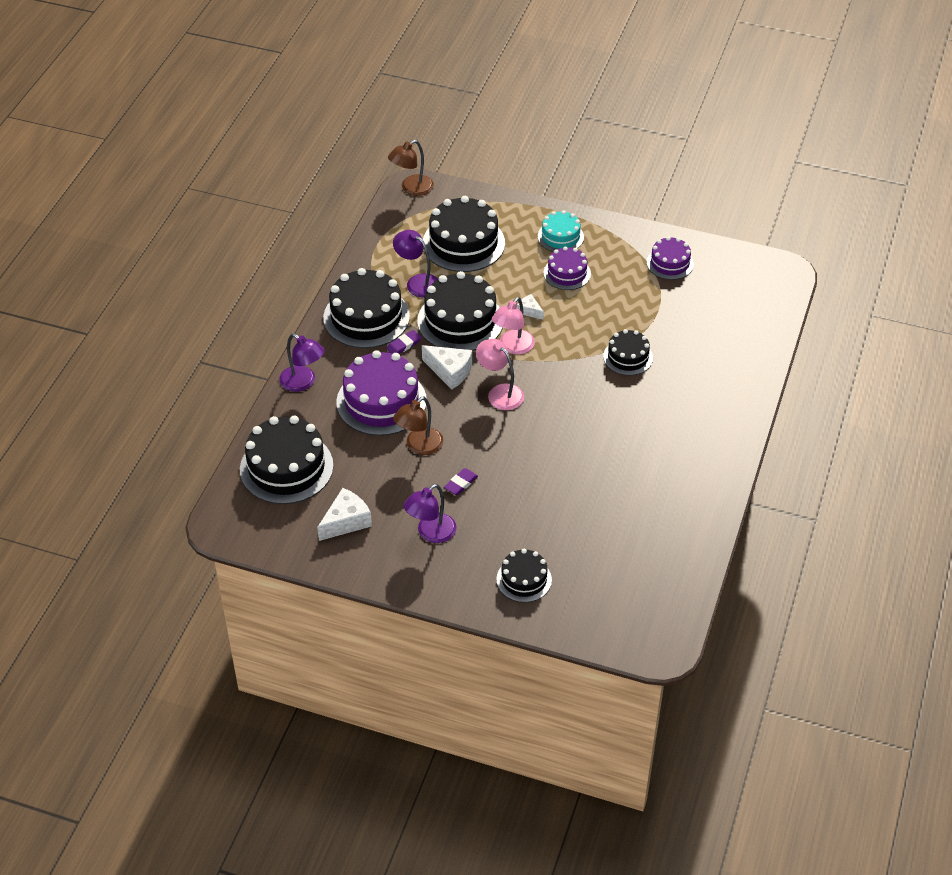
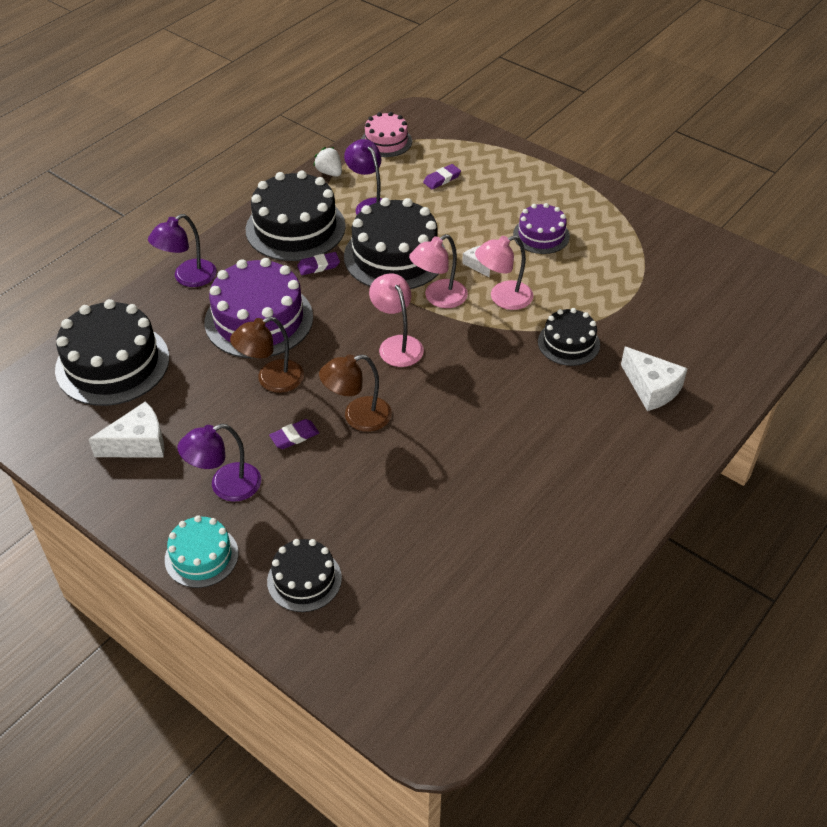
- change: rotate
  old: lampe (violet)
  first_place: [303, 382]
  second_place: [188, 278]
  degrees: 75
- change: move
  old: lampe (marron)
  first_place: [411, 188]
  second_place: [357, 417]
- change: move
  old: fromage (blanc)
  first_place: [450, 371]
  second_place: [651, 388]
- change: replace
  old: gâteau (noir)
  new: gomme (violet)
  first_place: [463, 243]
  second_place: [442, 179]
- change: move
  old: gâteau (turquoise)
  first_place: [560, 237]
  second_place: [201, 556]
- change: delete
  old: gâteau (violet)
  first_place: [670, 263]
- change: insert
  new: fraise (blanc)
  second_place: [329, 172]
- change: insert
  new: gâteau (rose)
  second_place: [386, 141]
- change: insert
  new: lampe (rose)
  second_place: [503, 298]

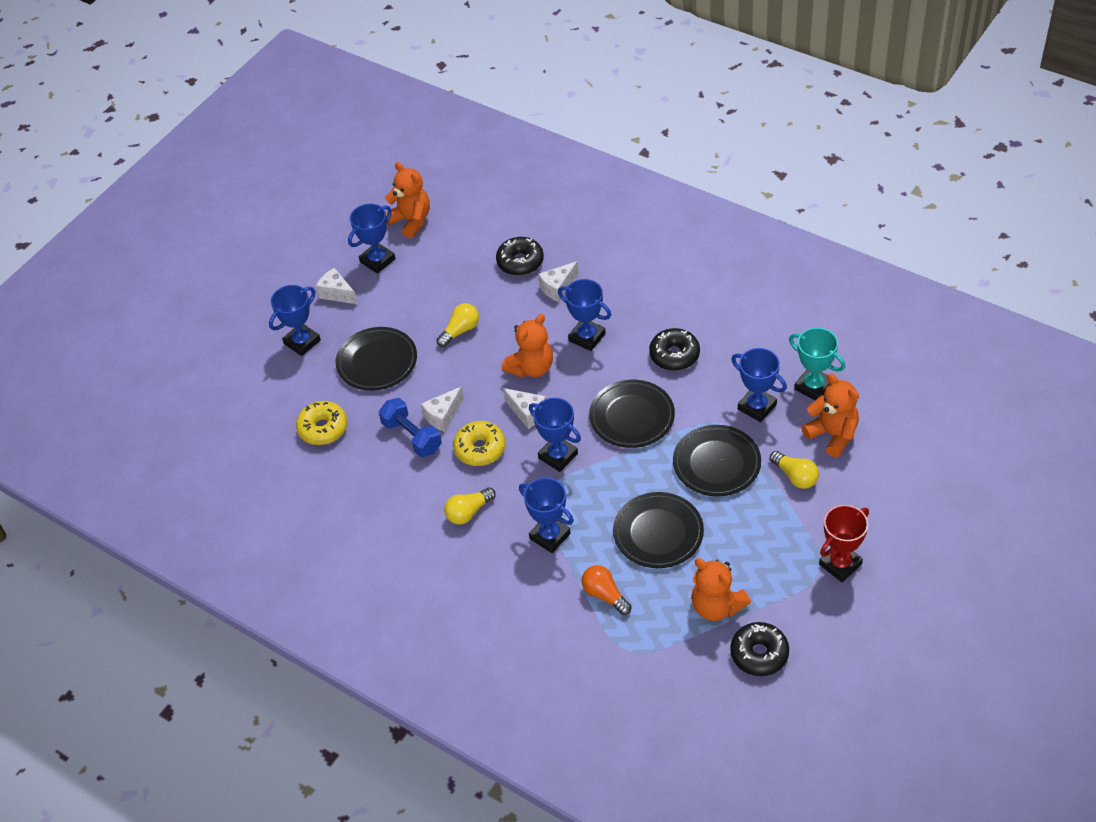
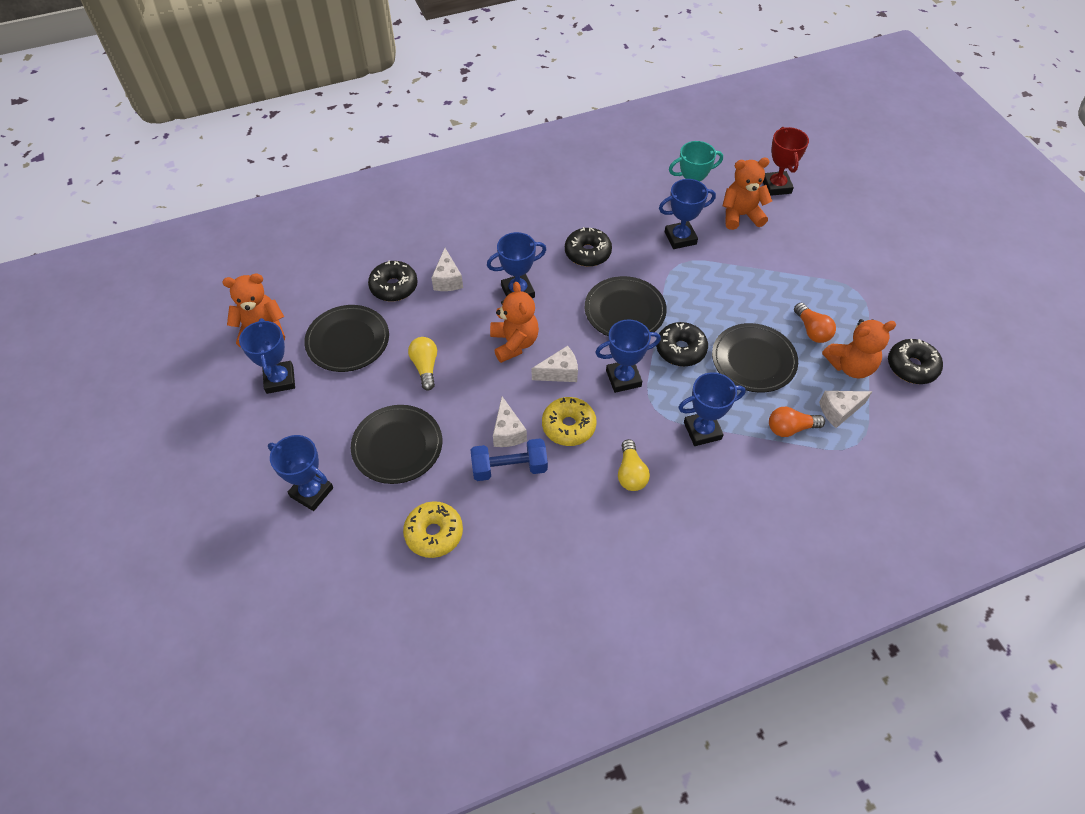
- change: rotate
  old: trophée (bleu)
  first_place: [302, 342]
  second_place: [311, 492]
  degrees: -45
- change: move
  old: fromage (blanc)
  first_place: [337, 293]
  second_place: [839, 411]
- change: move
  old: assiette (noir)
  first_place: [716, 463]
  second_place: [348, 341]
- change: delete
  old: ampoule (jaune)
  first_place: [795, 476]
- change: move
  old: trophée (rouge)
  first_place: [840, 564]
  second_place: [776, 186]
- change: insert
  new: beignet (noir)
  second_place: [680, 349]
- change: insert
  new: ampoule (orange)
  second_place: [812, 330]

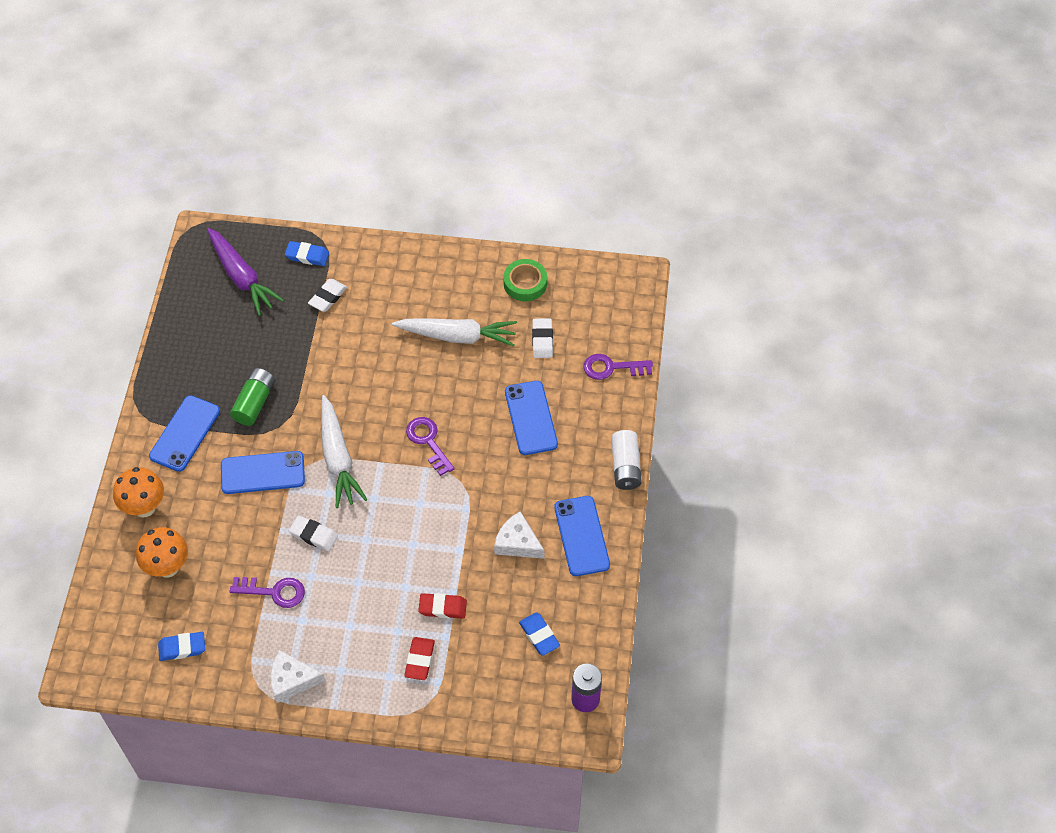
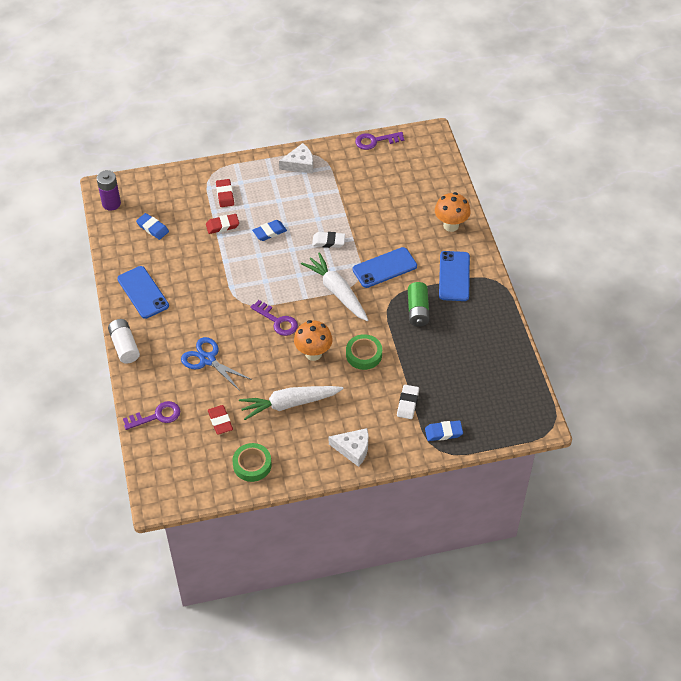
- change: move
  old: champignon (orange)
  first_place: [168, 567]
  second_place: [313, 353]
- change: move
  old: gomme (bleu)
  first_place: [182, 648]
  second_place: [269, 232]
- change: delete
  old: carotte (violet)
  first_place: [242, 277]
- change: move
  old: clé (violet)
  first_place: [274, 592]
  second_place: [375, 141]
- change: move
  old: fromage (blanc)
  first_place: [517, 542]
  second_place: [353, 449]
- change: replace
  old: téléphone (bleu)
  new: ciseaux (bleu)
  first_place: [531, 418]
  second_place: [207, 359]
- change: recolor
  old: gomme (blanc)
  new: gomme (rouge)
  first_place: [542, 340]
  second_place: [220, 421]
- change: insert
  new: ruban adhésif (vert)
  second_place: [364, 354]

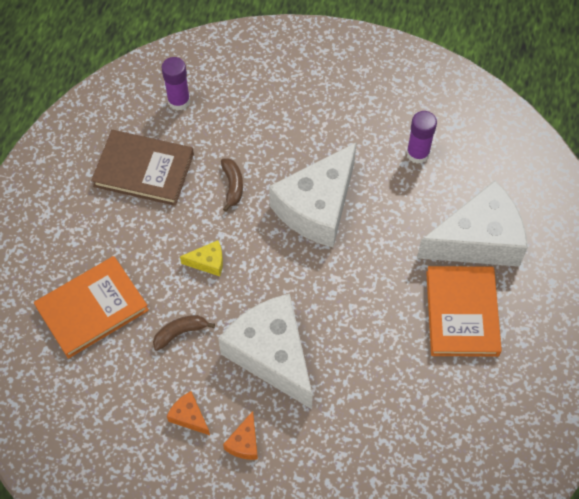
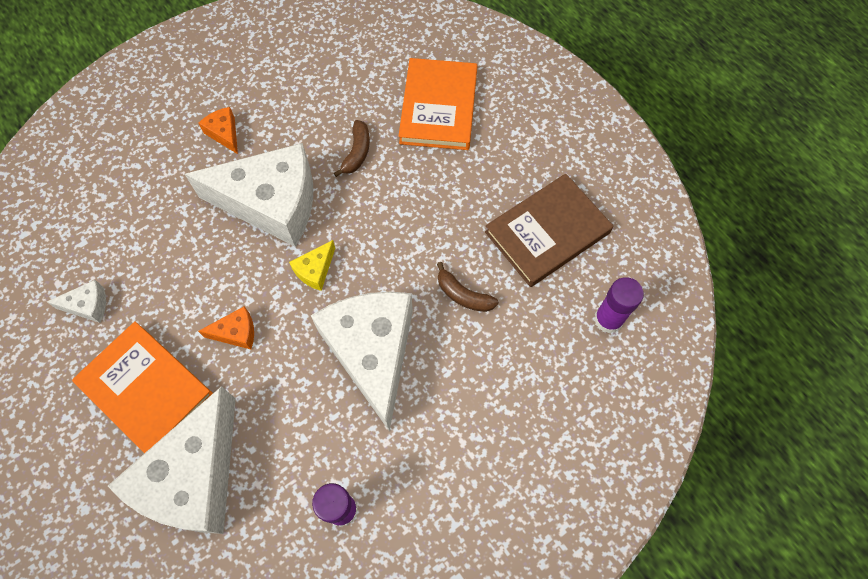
- change: move
  old: fromage (orange)
  first_place: [189, 416]
  second_place: [236, 332]
- change: move
  old: fromage (jaune)
  first_place: [208, 262]
  second_place: [315, 270]
- change: insert
  new: fromage (blanc)
  second_place: [88, 306]

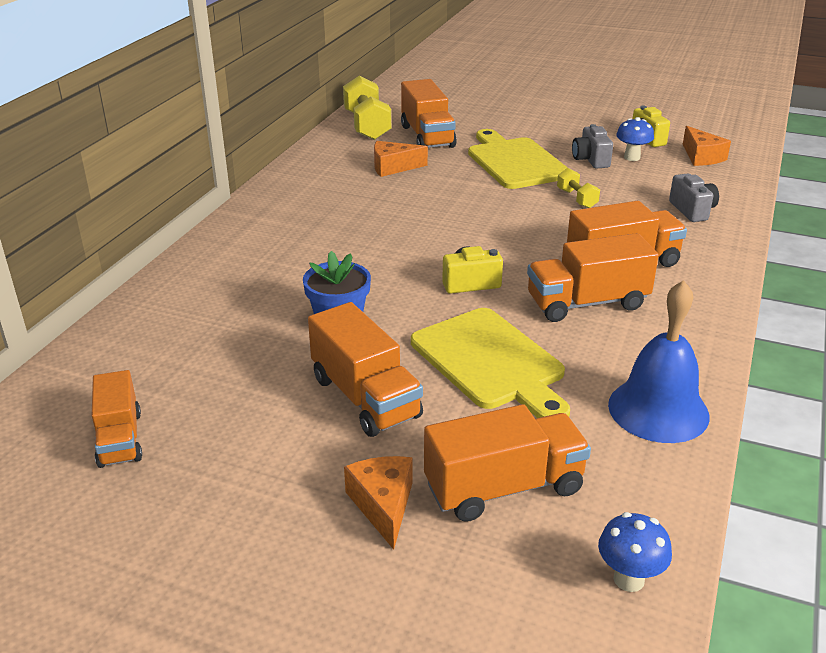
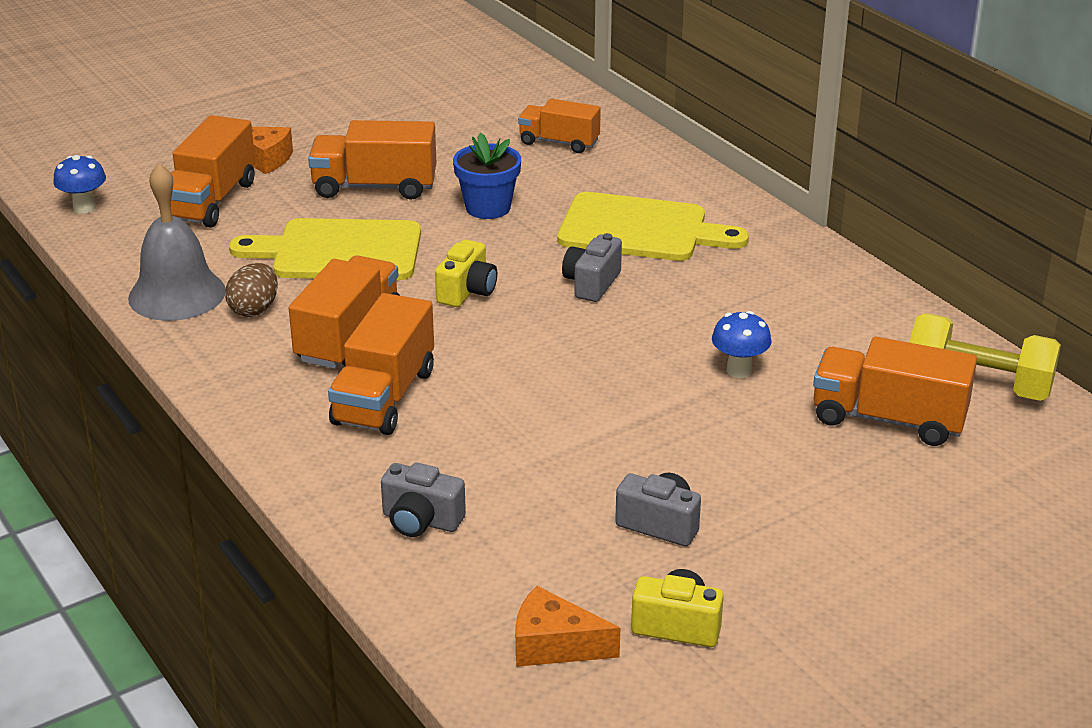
- change: move
  old: camion (orange)
  first_place: [120, 439]
  second_place: [559, 142]
- change: delete
  old: fromage (orange)
  first_place: [393, 167]
- change: move
  old: planche à découper (jaune)
  first_place: [515, 162]
  second_place: [640, 229]
- change: delete
  old: haltère (jaune)
  first_place: [576, 199]
- change: recolor
  old: cloche (bleu)
  new: cloche (gris)
  first_place: [658, 410]
  second_place: [177, 294]
- change: move
  old: champignon (bleu)
  first_place: [632, 157]
  second_place: [739, 370]
- change: insert
  new: œuf (marron)
  second_place: [254, 309]
- change: insert
  new: appareil photo (gris)
  second_place: [591, 284]

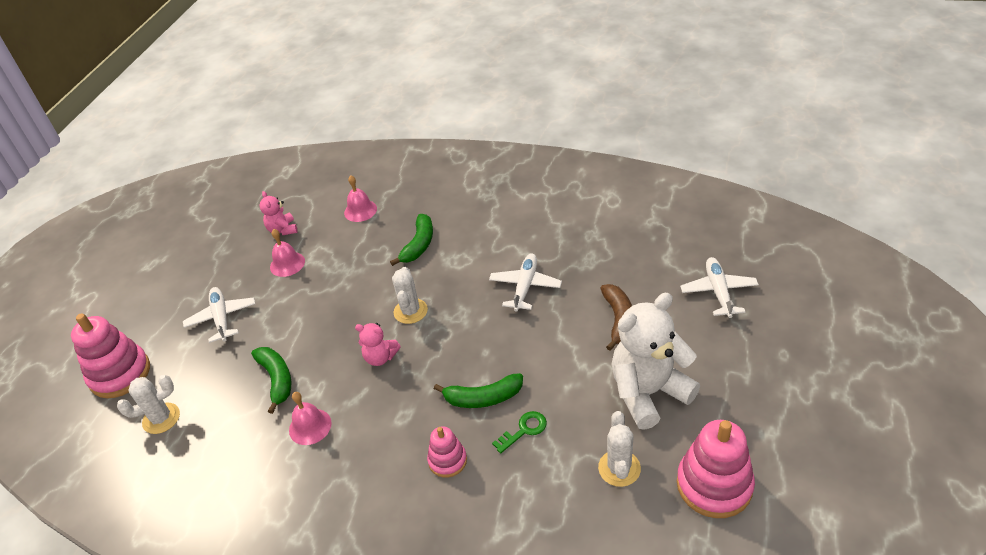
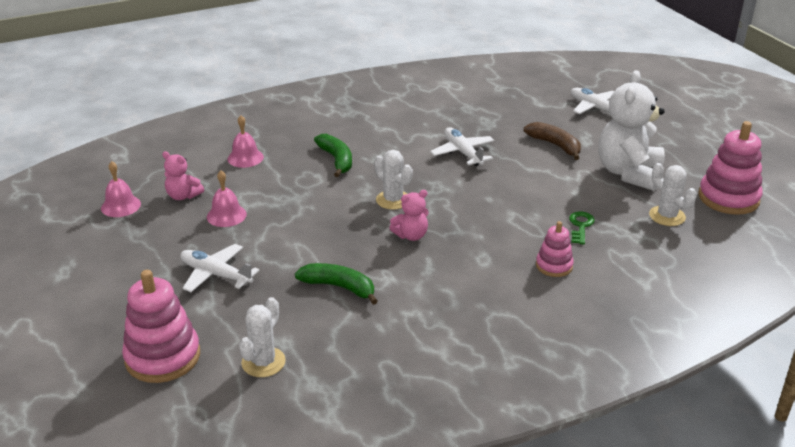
- change: move
  old: cloche (rose)
  first_place: [310, 426]
  second_place: [121, 206]
- change: delete
  old: banane (vert)
  first_place: [483, 398]

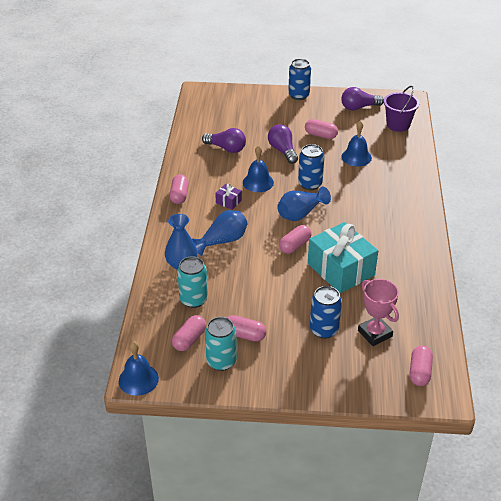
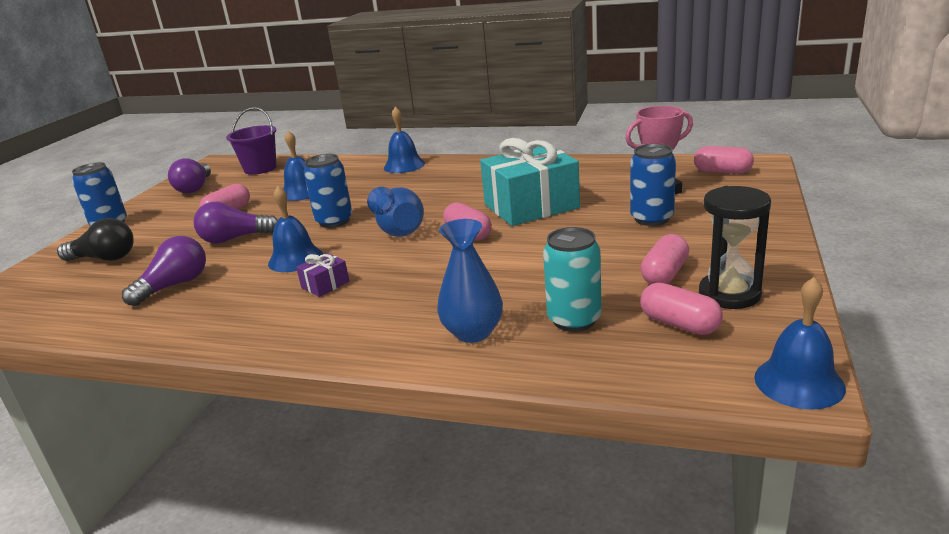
- change: delete
  old: gélule (rose)
  first_place: [179, 195]
- change: delete
  old: vase (bleu)
  first_place: [222, 241]
- change: replace
  old: canette (turquoise)
  new: sablier (noir)
  first_place: [221, 361]
  second_place: [729, 294]
- change: insert
  new: ampoule (noir)
  second_place: [104, 258]
- change: insert
  new: cloche (bleu)
  second_place: [404, 165]

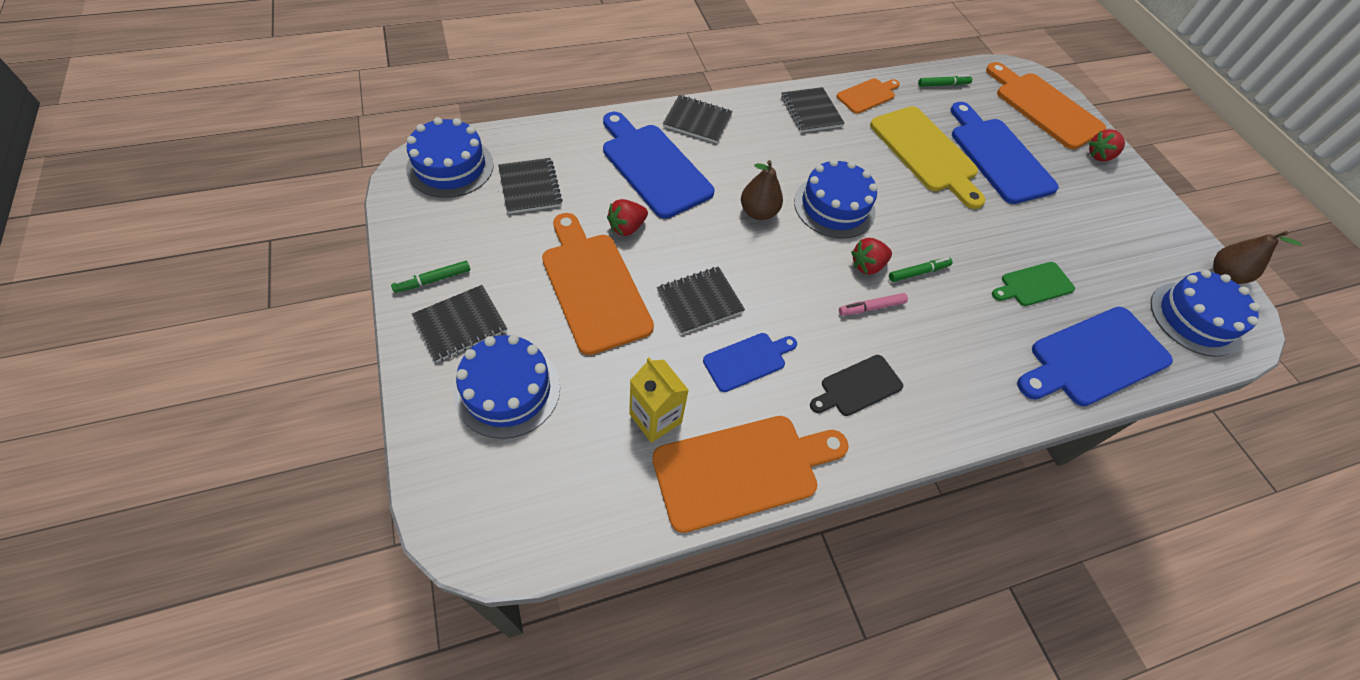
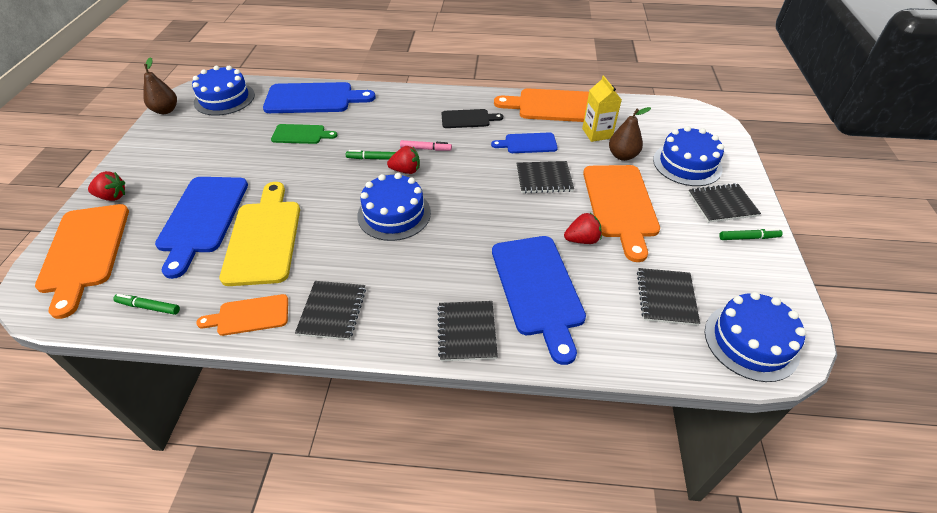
- change: rotate
  old: carnet (noir)
  first_place: [697, 121]
  second_place: [467, 332]
  degrees: 45
- change: move
  old: poire (marron)
  first_place: [758, 212]
  second_place: [622, 156]

